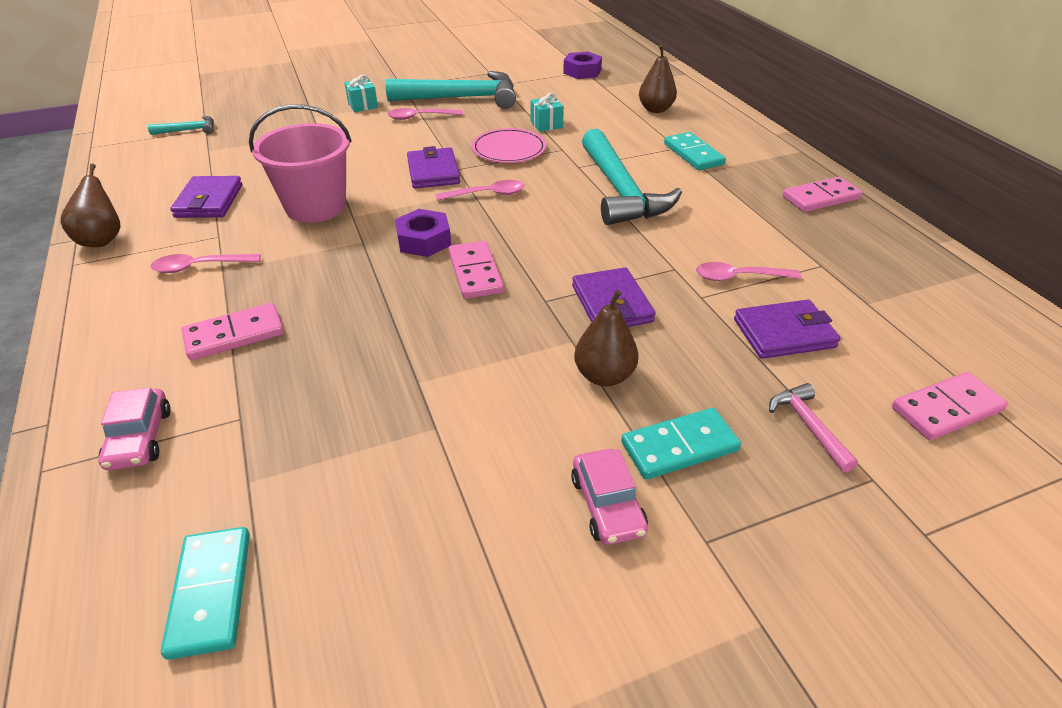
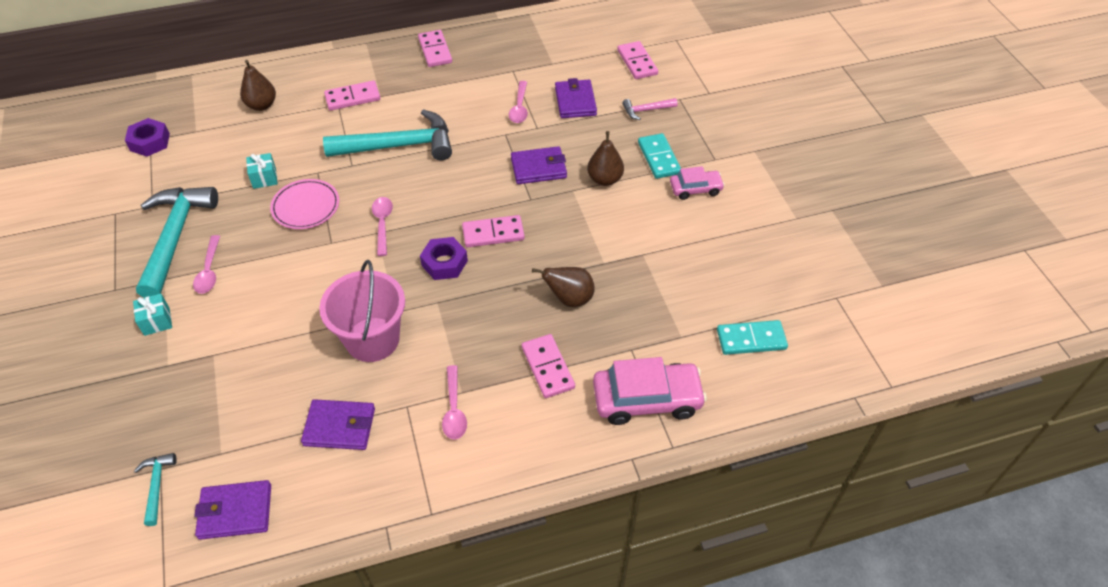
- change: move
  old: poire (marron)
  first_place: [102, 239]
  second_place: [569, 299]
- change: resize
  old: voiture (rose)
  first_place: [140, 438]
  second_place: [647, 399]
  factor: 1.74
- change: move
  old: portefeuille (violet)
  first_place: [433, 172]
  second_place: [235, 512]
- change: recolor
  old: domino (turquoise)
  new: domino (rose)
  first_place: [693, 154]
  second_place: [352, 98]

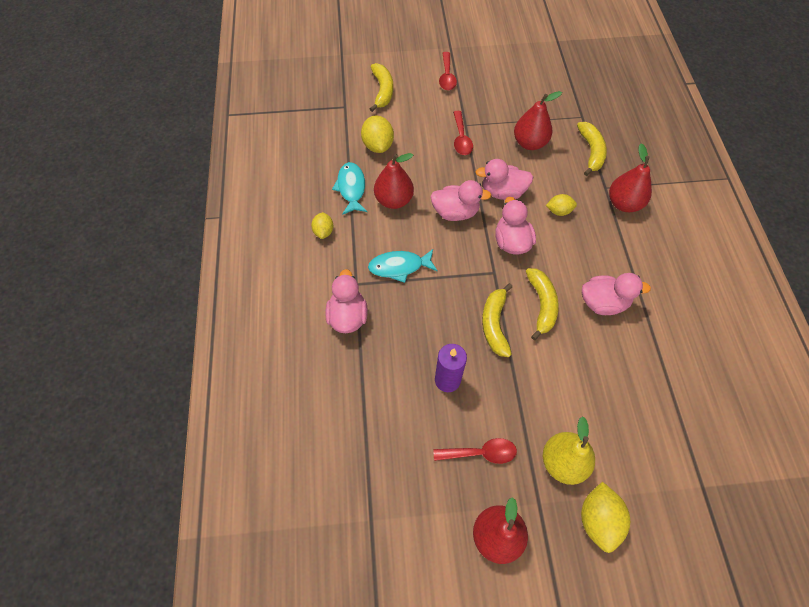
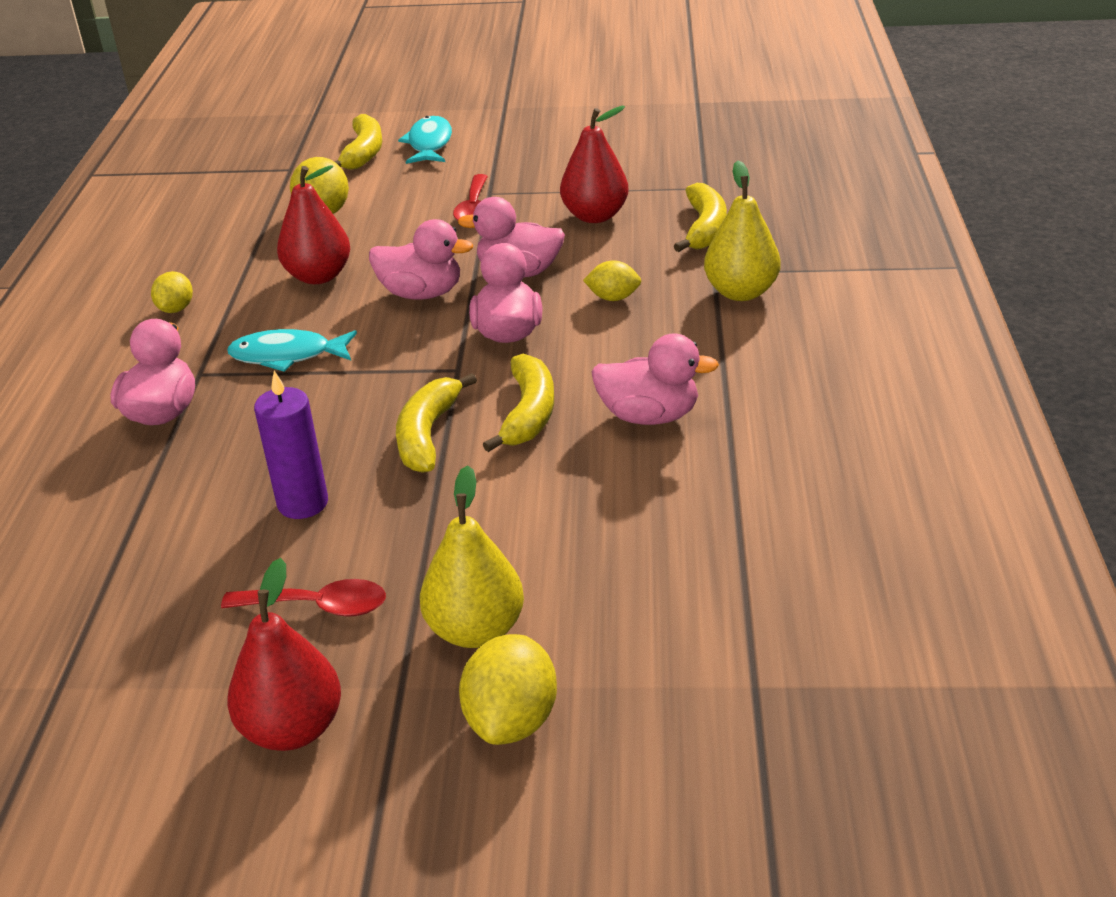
- change: move
  old: poisson (turquoise)
  first_place: [351, 188]
  second_place: [429, 144]
- change: delete
  old: cuillère (rouge)
  first_place: [447, 76]
- change: recolor
  old: poire (rouge)
  new: poire (jaune)
  first_place: [623, 203]
  second_place: [741, 292]

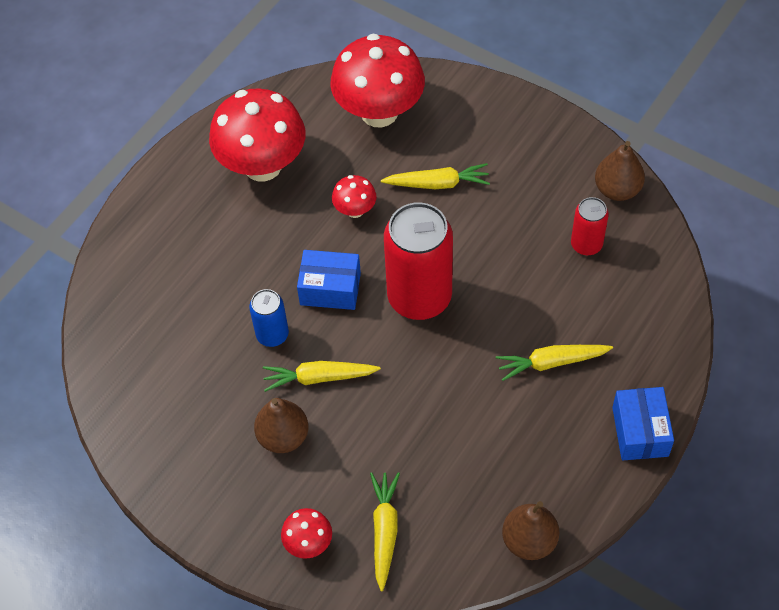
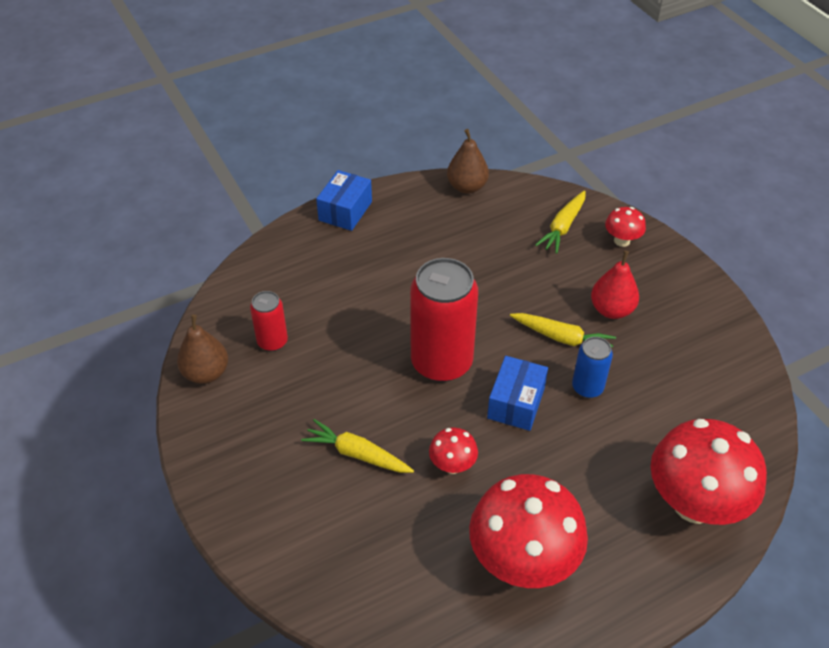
- change: recolor
  old: poire (marron)
  new: poire (rouge)
  first_place: [283, 437]
  second_place: [611, 310]
- change: rotate
  old: boîte (bleu)
  first_place: [330, 289]
  second_place: [516, 403]
  degrees: 75
- change: move
  old: champignon (rouge)
  first_place: [379, 112]
  second_place: [694, 503]
- change: delete
  old: carotte (jaune)
  first_place: [551, 362]

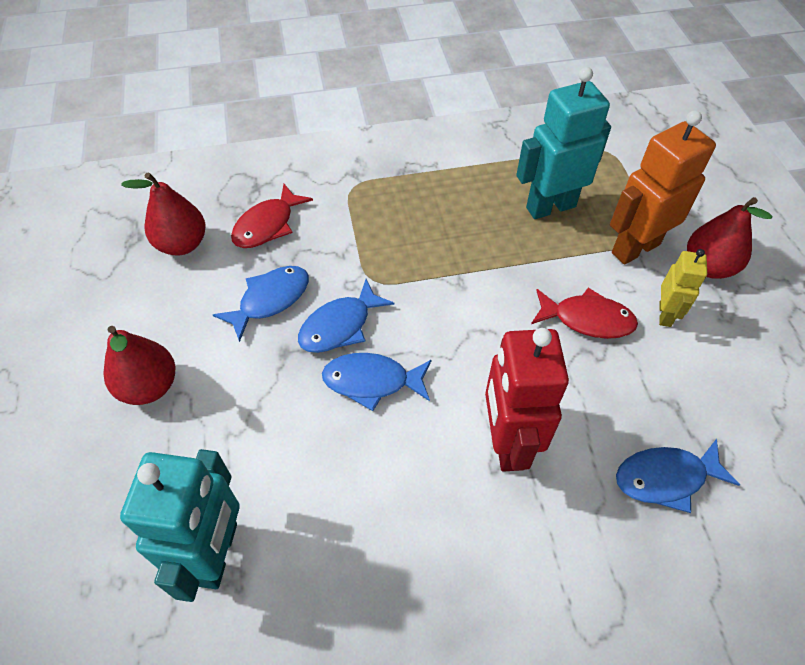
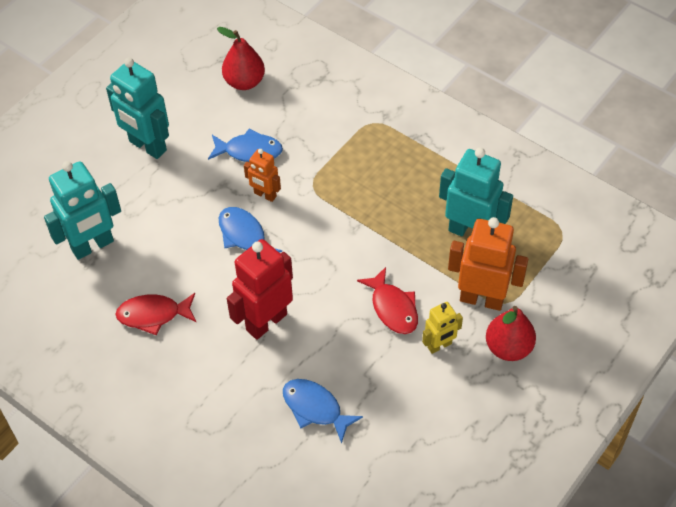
- change: replace
  old: poire (rouge)
  new: robot (turquoise)
  first_place: [149, 386]
  second_place: [147, 146]
- change: move
  old: poisson (rouge)
  first_place: [267, 225]
  second_place: [153, 315]
- change: replace
  old: poisson (bleu)
  new: robot (orange)
  first_place: [340, 326]
  second_place: [265, 195]

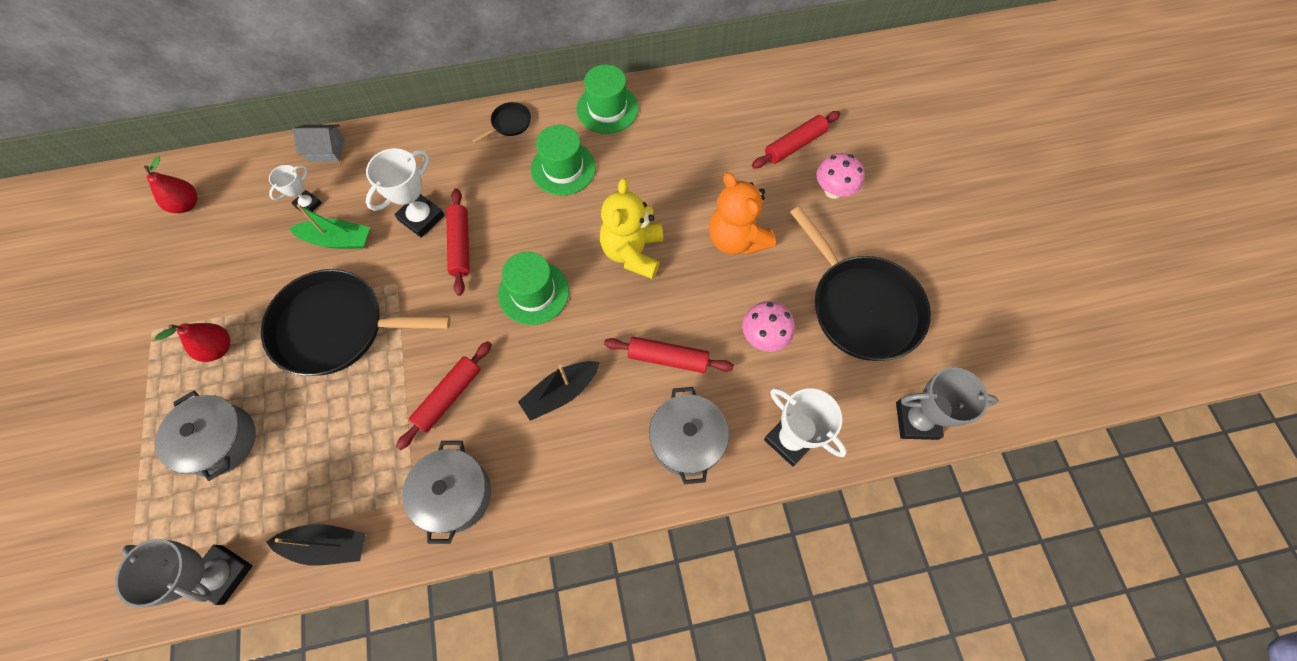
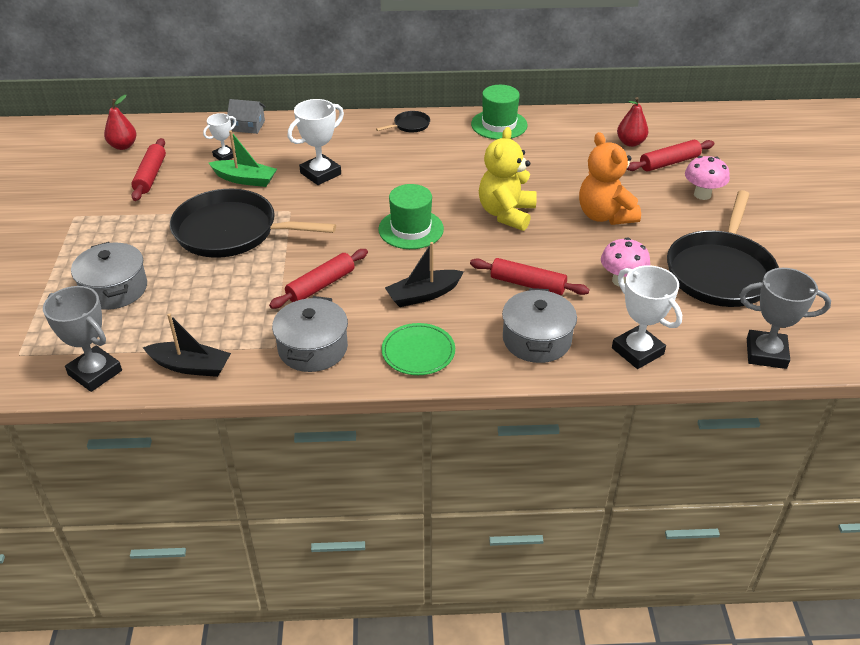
- change: move
  old: poire (rouge)
  first_place: [218, 348]
  second_place: [630, 143]
- change: move
  old: rouleau à pâtisserie (rouge)
  first_place: [460, 245]
  second_place: [150, 176]
- change: delete
  old: chapeau (vert)
  first_place: [563, 168]
- change: rotate
  old: poêle (noir)
  first_place: [862, 307]
  second_place: [720, 272]
  degrees: 45
- change: insert
  new: assiette (vert)
  second_place: [418, 352]

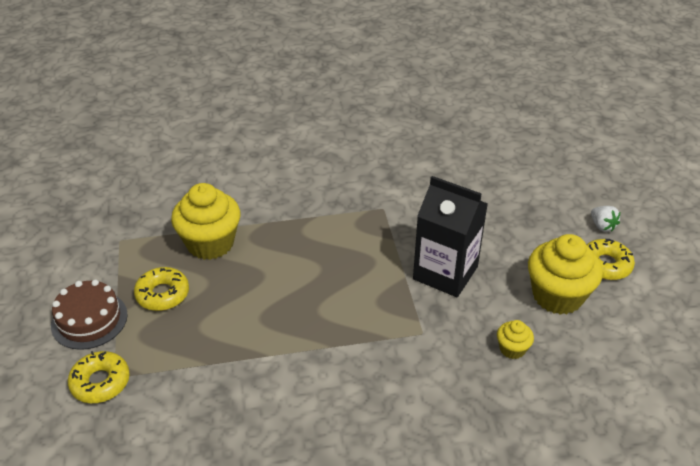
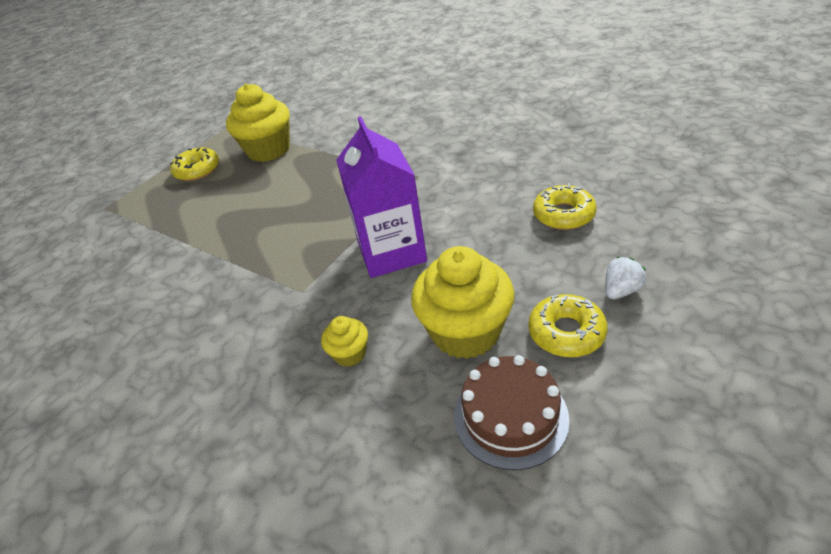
- change: move
  old: gâteau (marron)
  first_place: [89, 320]
  second_place: [510, 416]
- change: move
  old: beignet (jaune)
  first_place: [100, 382]
  second_place: [563, 214]
- change: recolor
  old: brique de lait (noir)
  new: brique de lait (violet)
  first_place: [445, 273]
  second_place: [391, 252]
- change: rotate
  old: fraise (blanc)
  first_place: [602, 226]
  second_place: [621, 290]
  degrees: -150

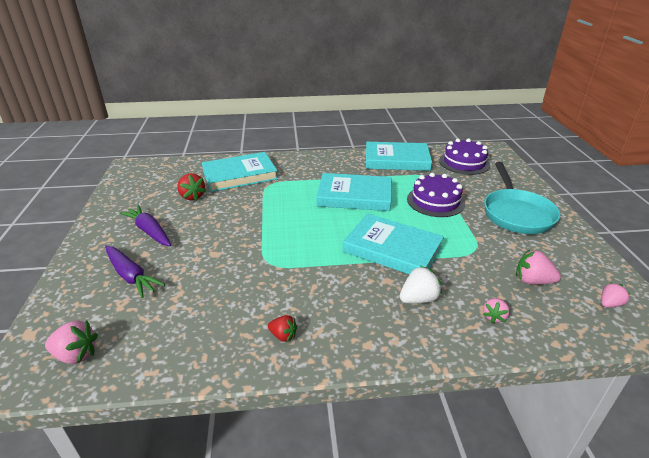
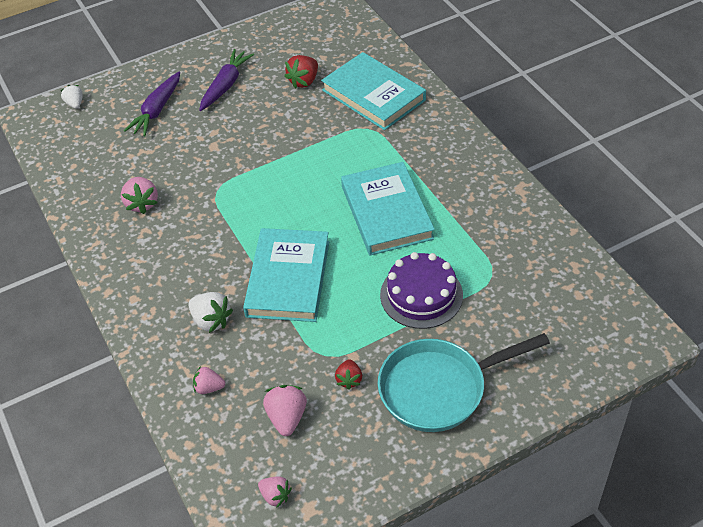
- change: move
  old: fraise (rose)
  first_place: [76, 355]
  second_place: [142, 203]
- change: move
  old: fraise (rouge)
  first_place: [283, 335]
  second_place: [349, 380]
- change: delete
  old: livre (turquoise)
  first_place: [396, 160]
- change: delete
  old: gâteau (violet)
  first_place: [464, 163]
- change: insert
  new: fraise (blanc)
  second_place: [75, 104]

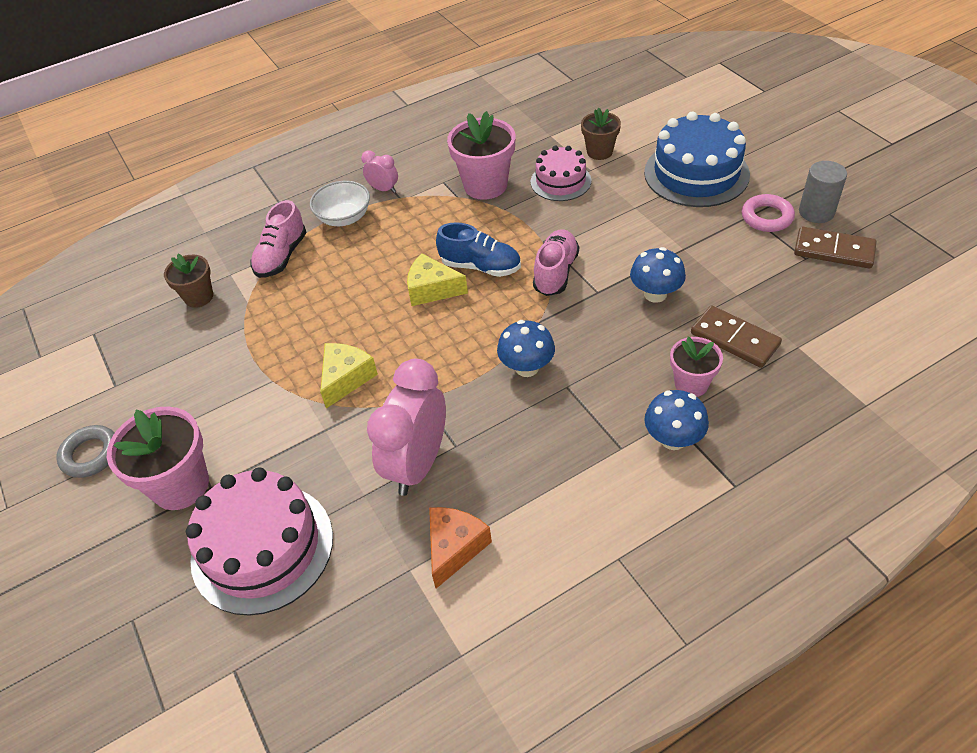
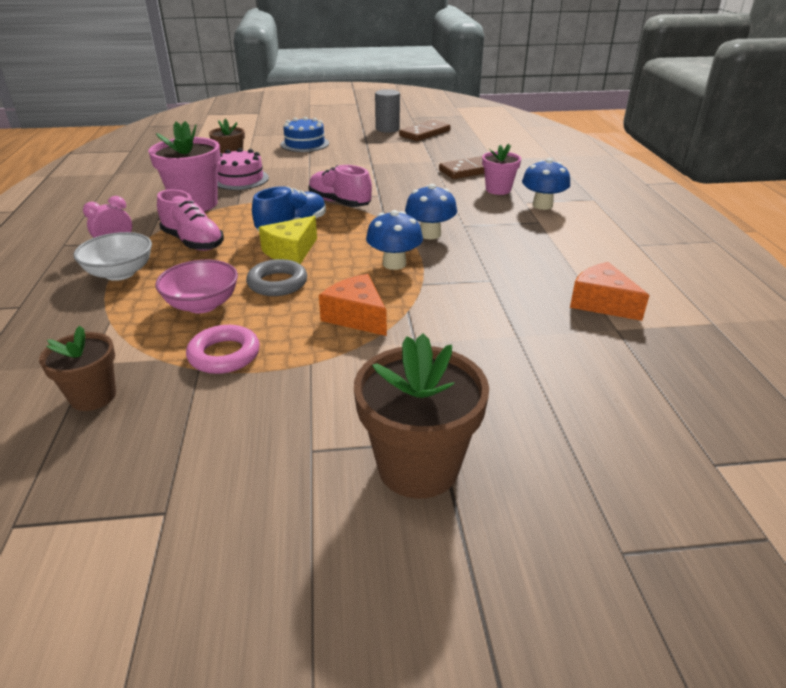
- change: move
  old: anneau (gris)
  first_place: [91, 454]
  second_place: [277, 283]
- change: recolor
  old: pot de fleurs (rose)
  new: pot de fleurs (marron)
  first_place: [180, 485]
  second_place: [418, 467]
- change: delete
  old: gâteau (rose)
  first_place: [262, 547]
- change: move
  old: chaussure (rose)
  first_place: [281, 256]
  second_place: [193, 242]
- change: recolor
  old: fromage (jaune)
  new: fromage (orange)
  first_place: [346, 378]
  second_place: [356, 316]
- change: delete
  old: réveil (rose)
  first_place: [417, 464]
- change: move
  old: champignon (bleu)
  first_place: [655, 294]
  second_place: [394, 264]
- change: resize
  old: gâteau (bleu)
  first_place: [696, 173]
  second_place: [305, 144]
  factor: 0.59
- change: move
  old: anneau (rose)
  first_place: [766, 217]
  second_place: [224, 355]
- change: insert
  new: bol (rose)
  second_place: [202, 305]

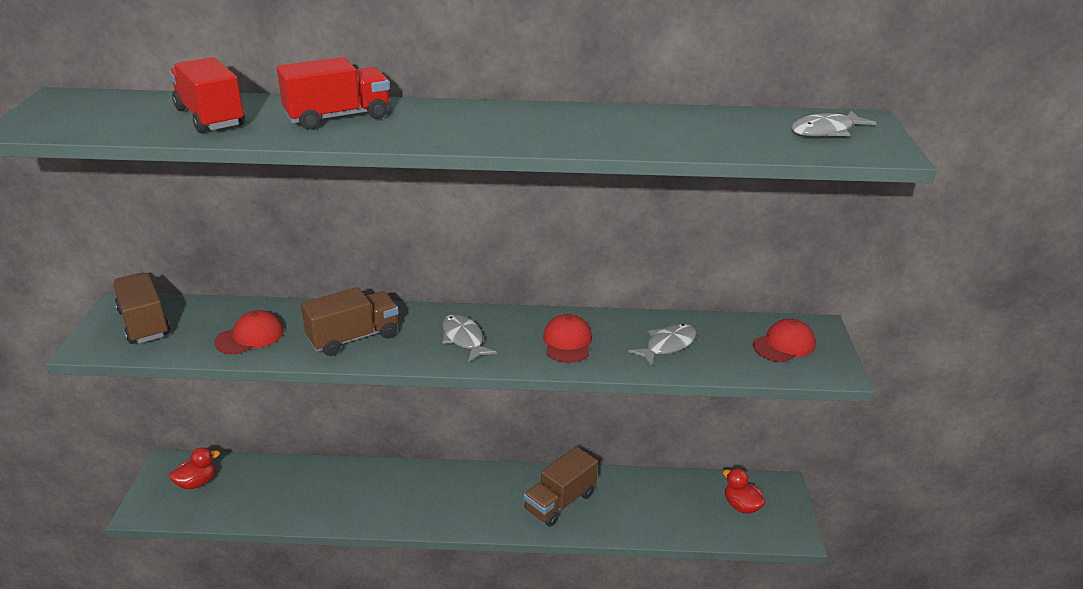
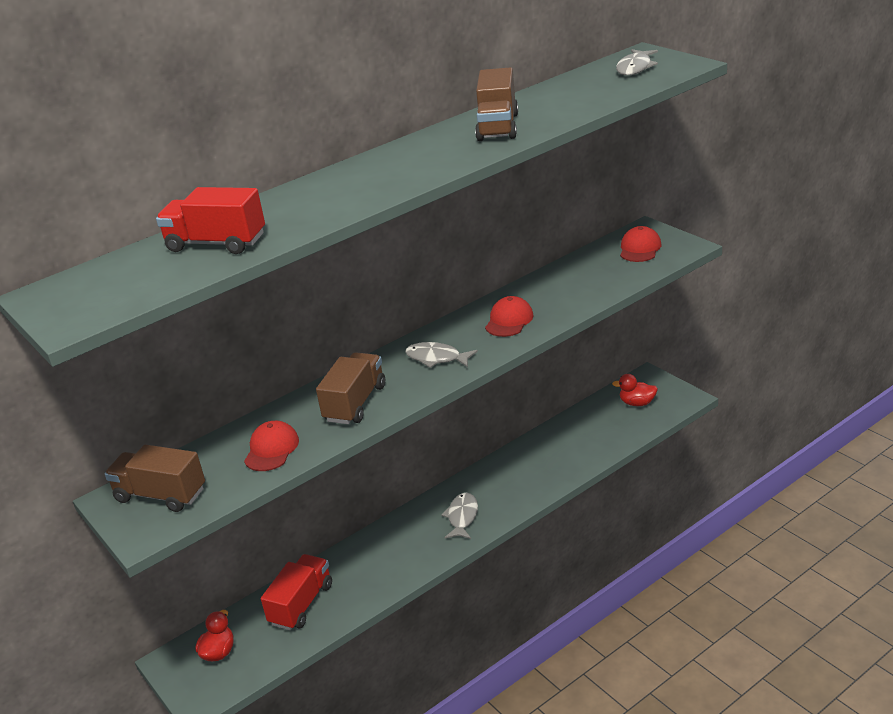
- change: move
  old: camion (rouge)
  first_place: [338, 117]
  second_place: [301, 604]
- change: move
  old: camion (marron)
  first_place: [560, 502]
  second_place: [497, 127]
- change: rotate
  old: casquette (rouge)
  first_place: [567, 342]
  second_place: [509, 320]
  degrees: 60
- change: move
  old: poisson (gris)
  first_place: [667, 345]
  second_place: [462, 517]

